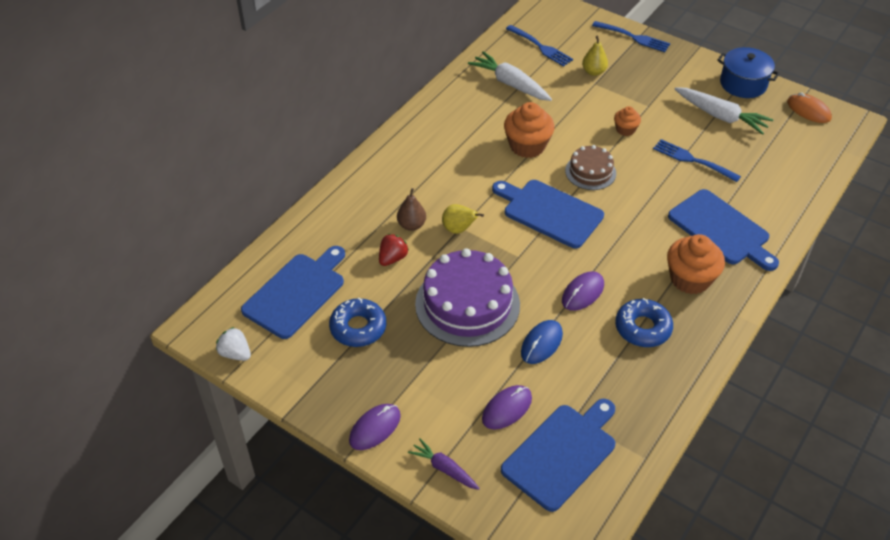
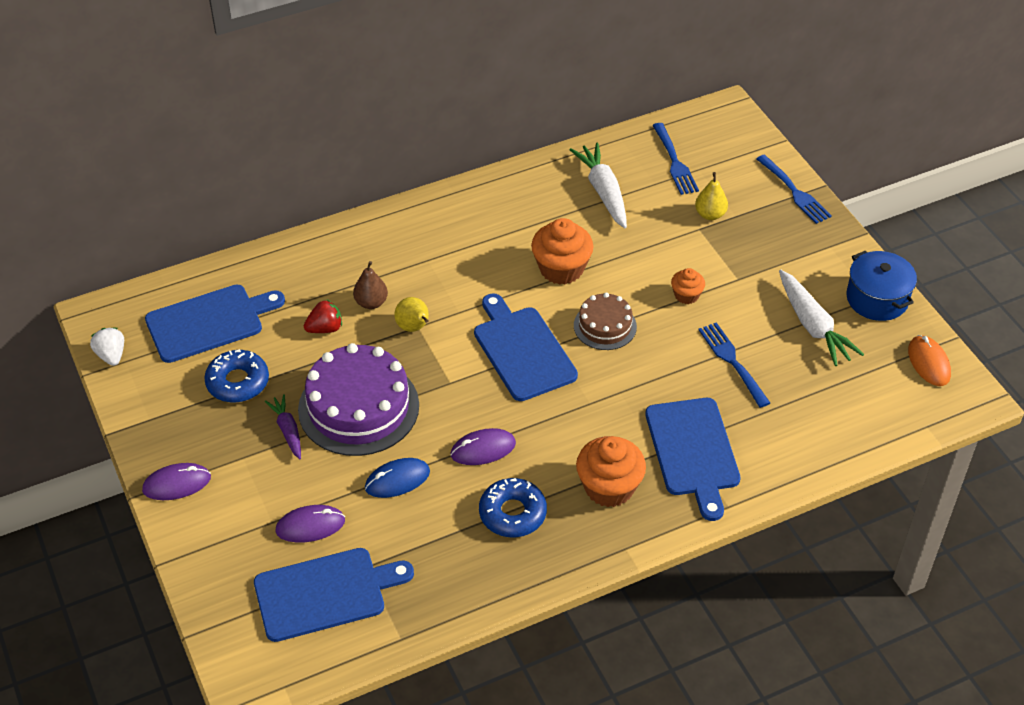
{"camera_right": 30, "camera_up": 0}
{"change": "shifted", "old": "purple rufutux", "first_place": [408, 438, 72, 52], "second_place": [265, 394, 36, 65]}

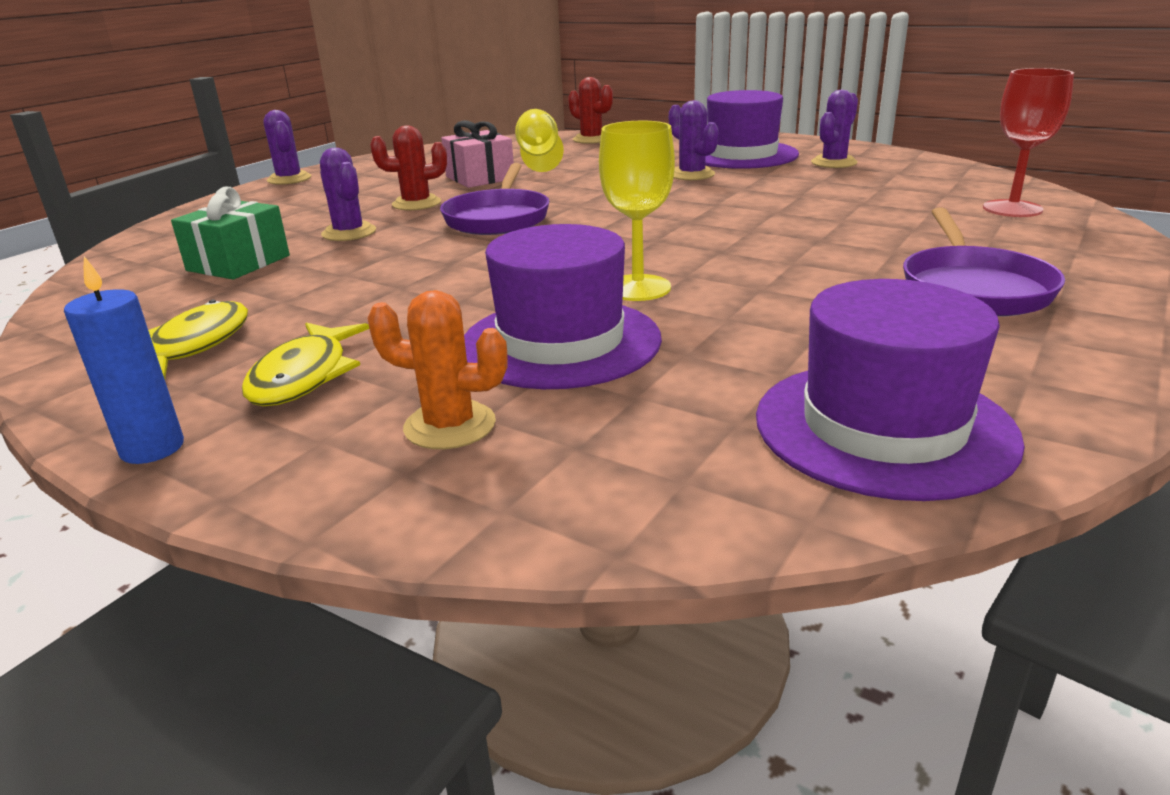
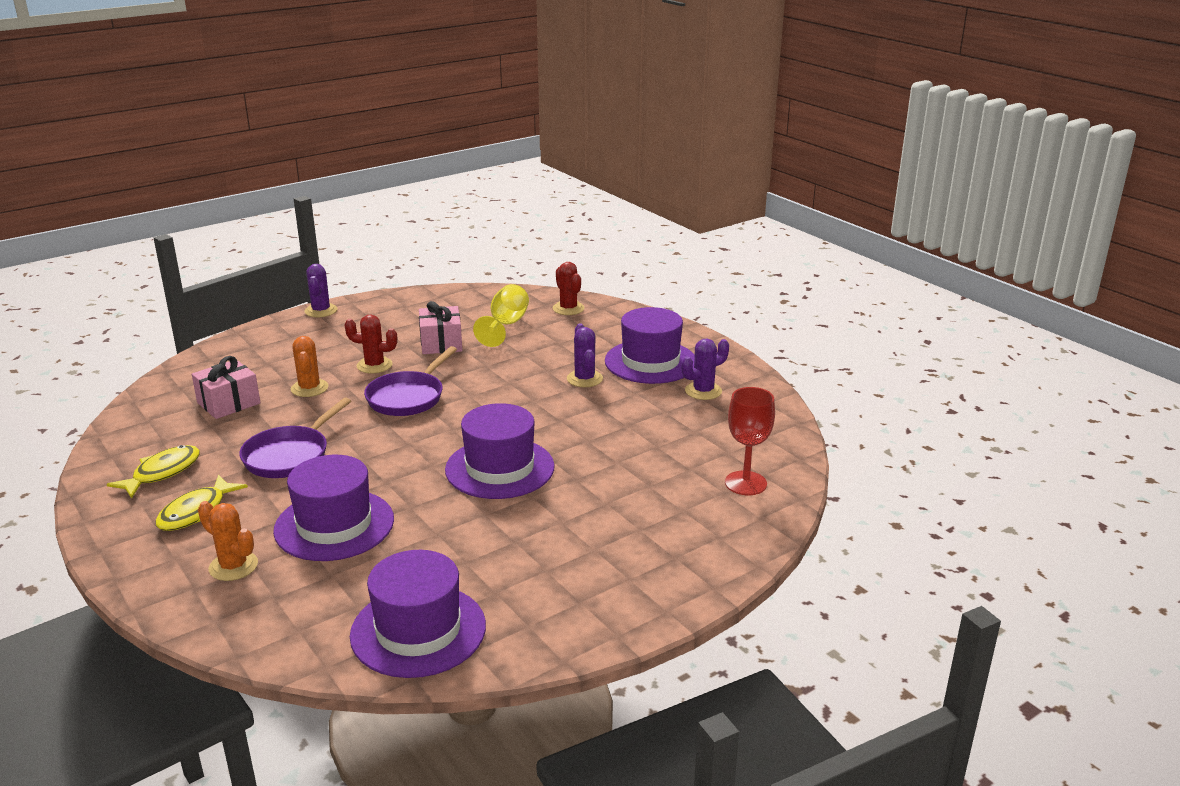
{"camera_right": 20, "camera_up": 0}
{"change": "gone", "old": "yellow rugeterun", "first_place": [599, 121, 76, 180]}
{"change": "repainted", "old": "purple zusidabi", "new": "orange zusidabi", "first_place": [320, 148, 56, 93], "second_place": [291, 336, 38, 61]}
{"change": "repainted", "old": "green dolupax", "new": "pink dolupax", "first_place": [171, 186, 119, 94], "second_place": [192, 356, 68, 63]}
{"change": "shifted", "old": "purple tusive", "first_place": [903, 208, 162, 109], "second_place": [239, 398, 112, 80]}
{"change": "gone", "old": "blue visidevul", "first_place": [64, 256, 120, 208]}
{"change": "new", "new": "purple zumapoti", "second_place": [445, 403, 110, 96]}

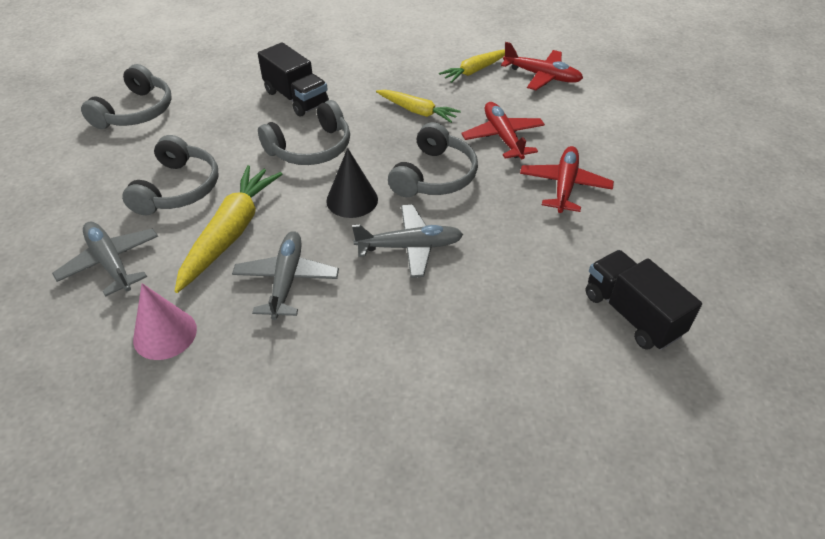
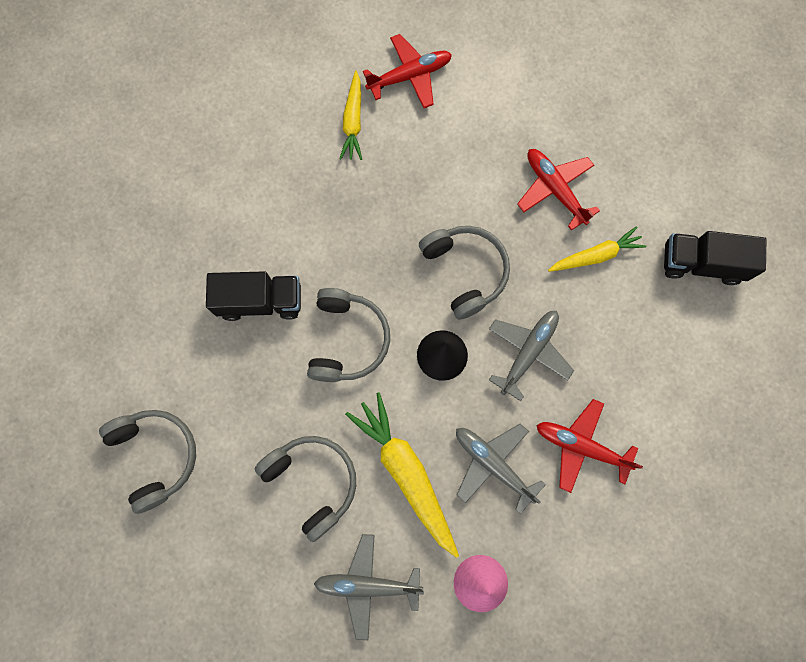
{"camera_right": -50, "camera_up": 30}
{"change": "shifted", "old": "yellow rufutux", "first_place": [376, 90, 85, 33], "second_place": [548, 226, 98, 46]}
{"change": "shifted", "old": "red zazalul", "first_place": [461, 102, 84, 57], "second_place": [536, 399, 107, 94]}

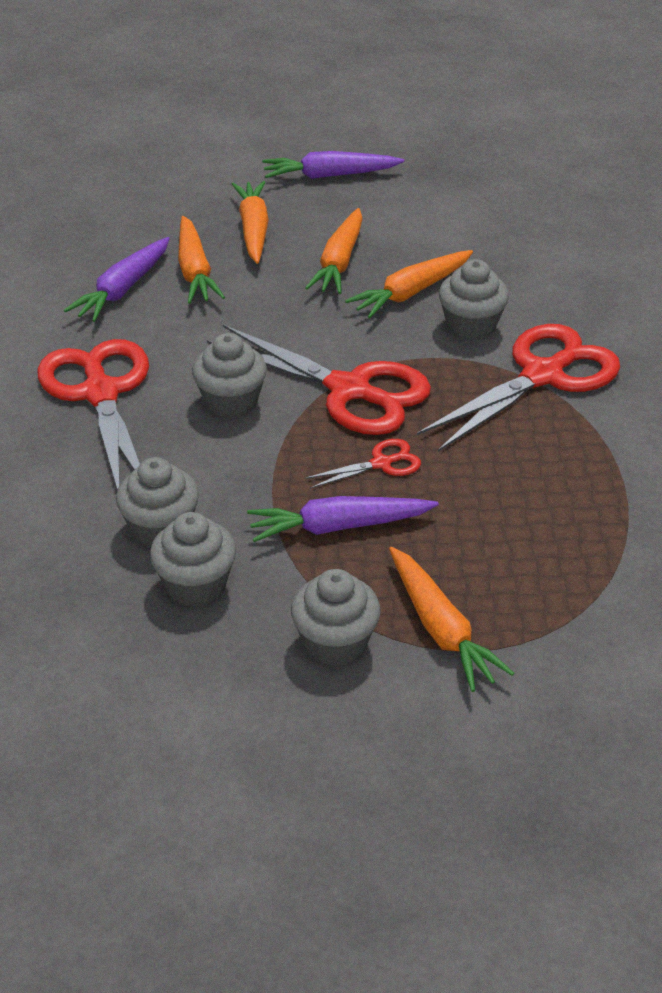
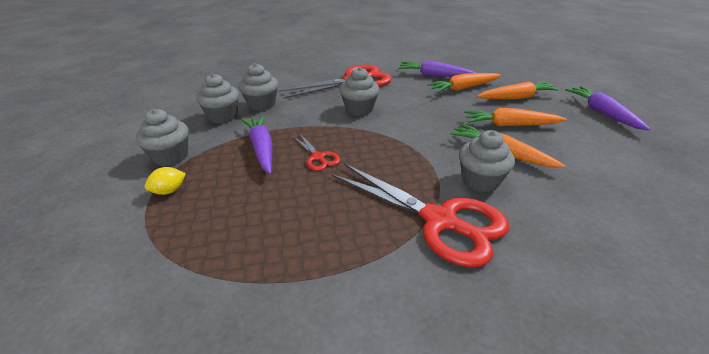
{"camera_right": 80, "camera_up": -5}
{"change": "gone", "old": "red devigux", "first_place": [207, 325, 224, 110]}
{"change": "swapped", "old": "orange rufutux", "new": "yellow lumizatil", "first_place": [389, 547, 125, 145], "second_place": [145, 167, 41, 28]}

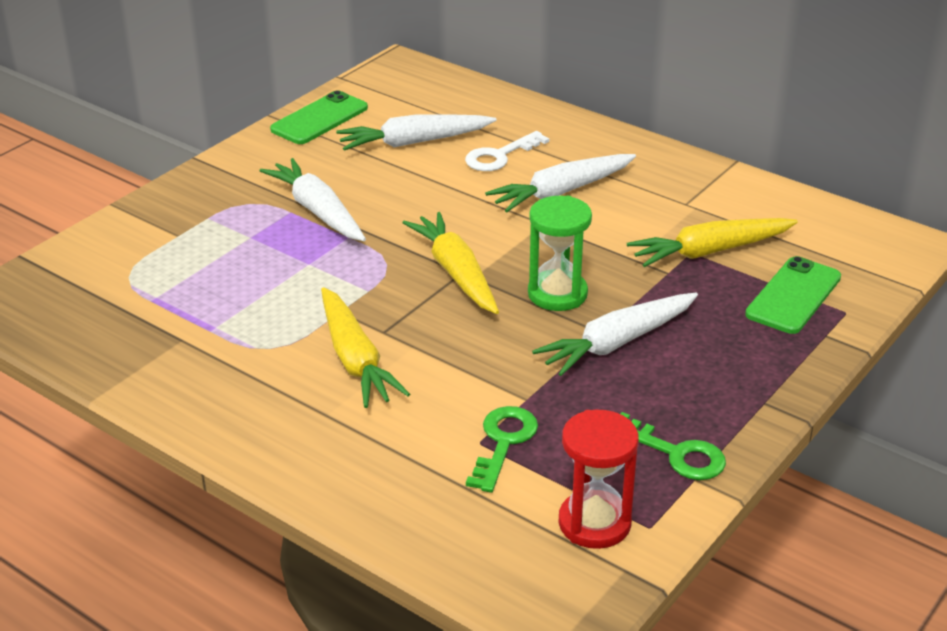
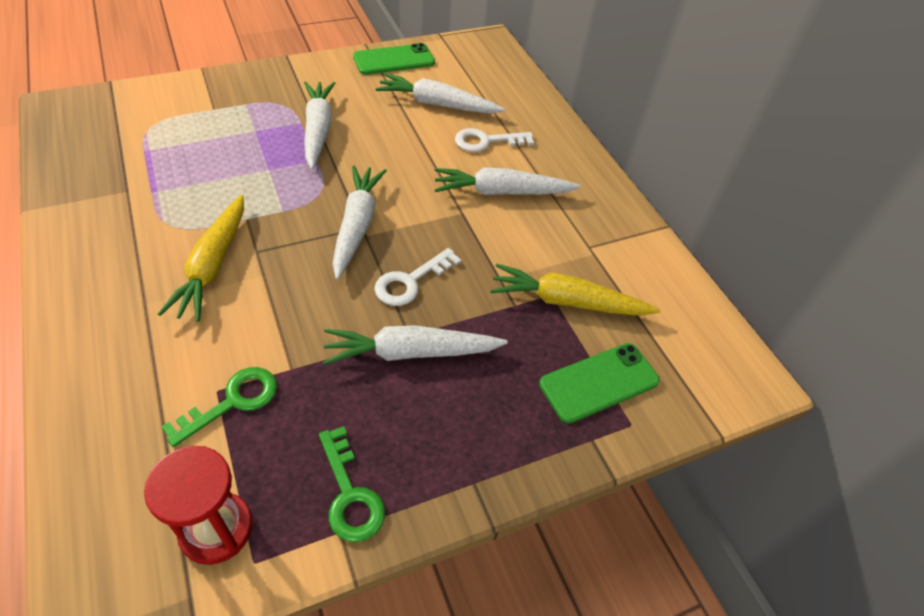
{"camera_right": 25, "camera_up": 15}
{"change": "swapped", "old": "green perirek", "new": "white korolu", "first_place": [528, 196, 64, 115], "second_place": [374, 248, 87, 58]}
{"change": "repainted", "old": "yellow rufutux", "new": "white rufutux", "first_place": [403, 212, 96, 102], "second_place": [332, 165, 55, 115]}

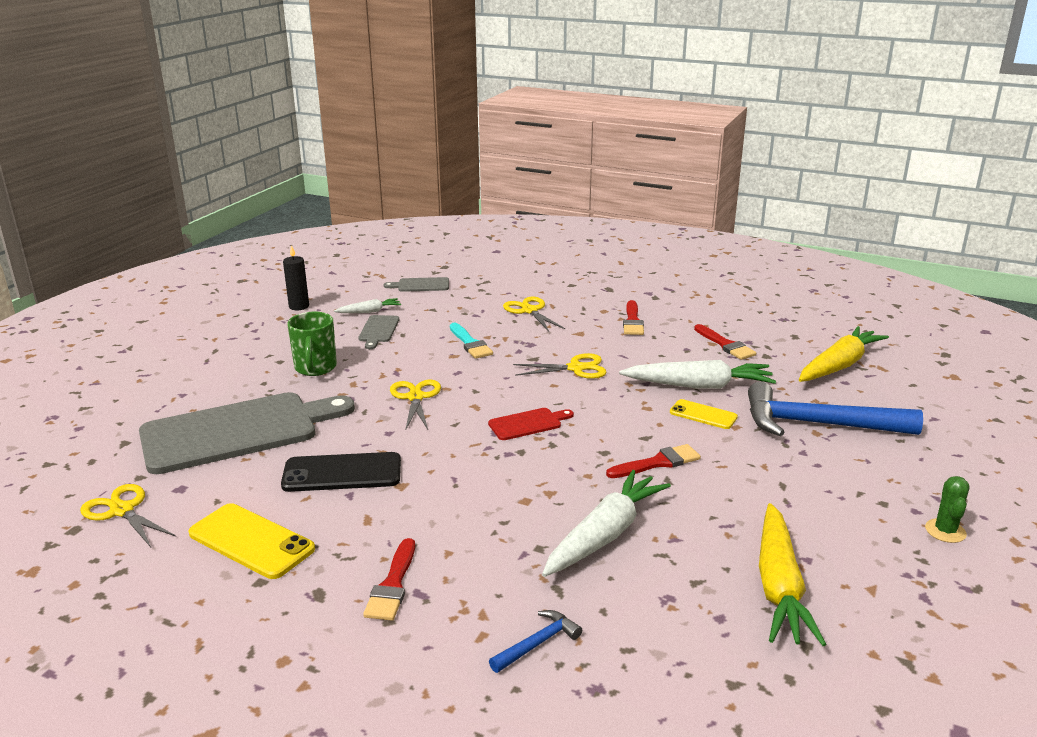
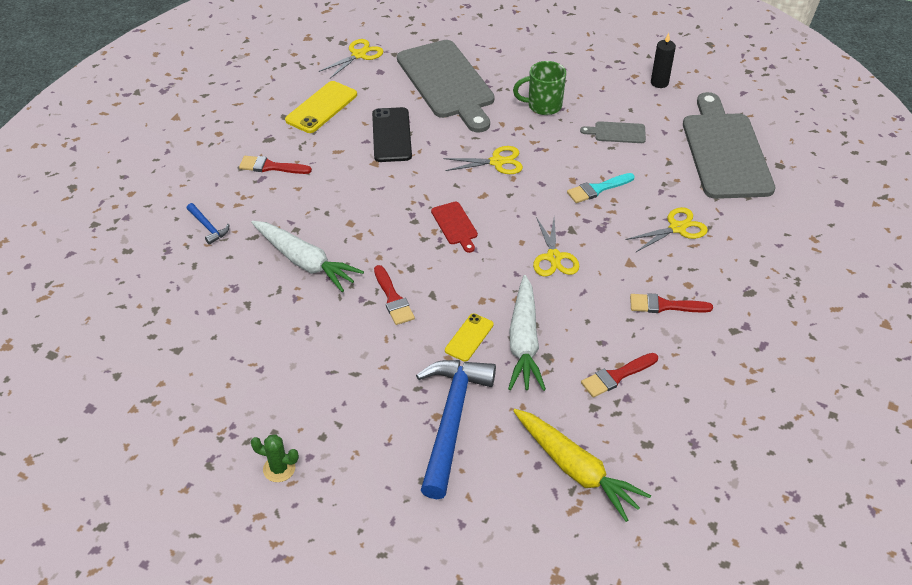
{"camera_right": 90, "camera_up": 20}
{"change": "scaled", "old": "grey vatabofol", "first_place": [383, 277, 66, 15], "second_place": [683, 92, 92, 107], "factor": 2.39}
{"change": "gone", "old": "white rufutux", "first_place": [334, 298, 67, 15]}
{"change": "gone", "old": "yellow rufutux", "first_place": [759, 503, 68, 143]}

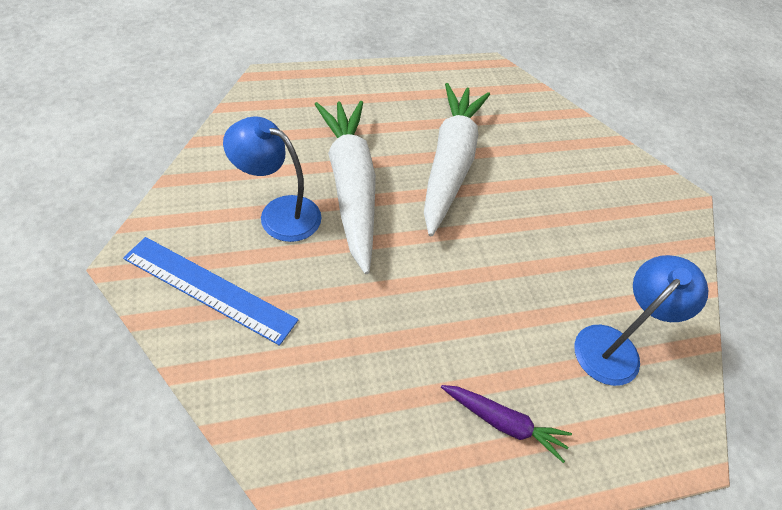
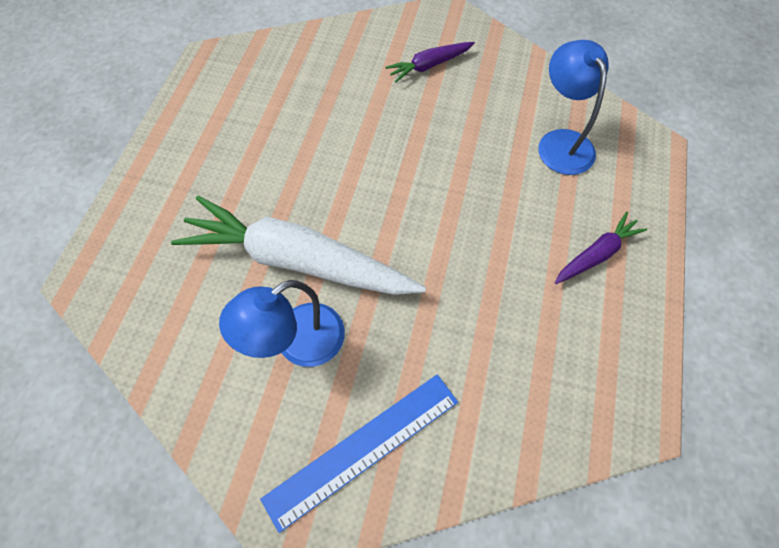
{"camera_right": -55, "camera_up": 10}
{"change": "gone", "old": "white rufutux", "first_place": [424, 83, 66, 153]}
{"change": "new", "new": "purple rufutux", "second_place": [385, 42, 90, 40]}

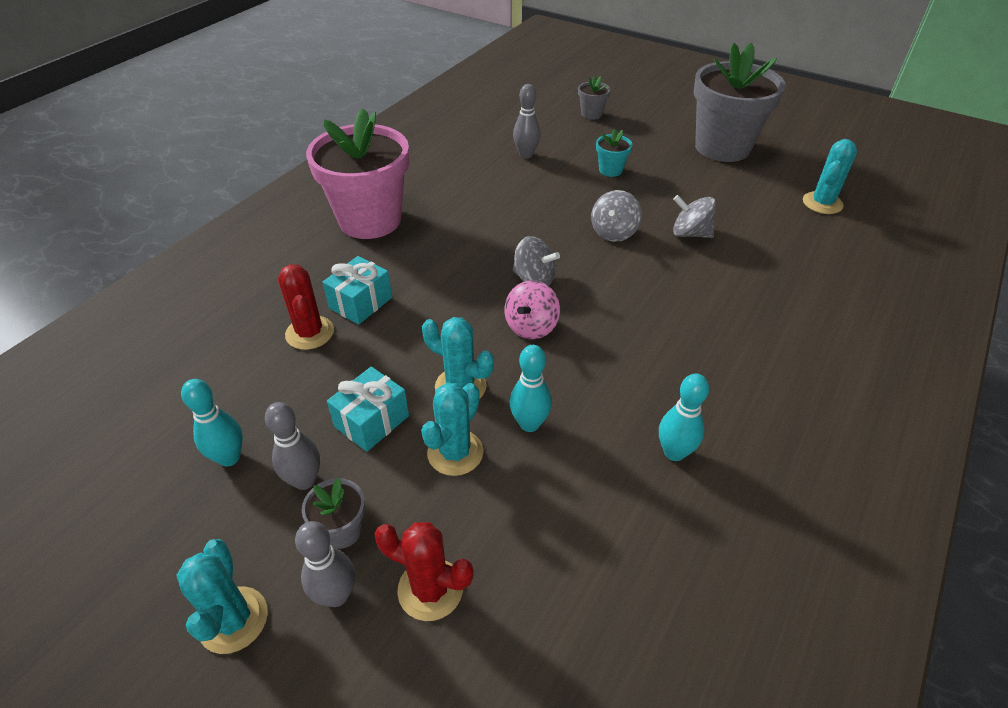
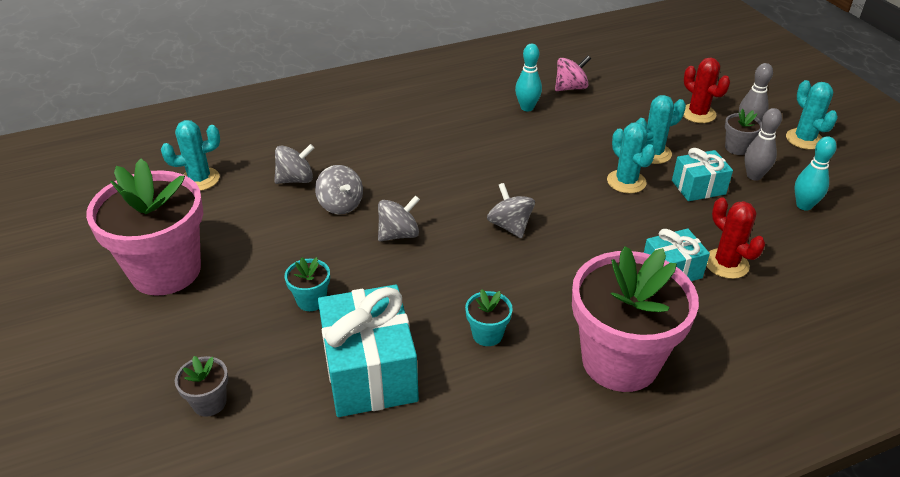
{"camera_right": -145, "camera_up": -5}
{"change": "repainted", "old": "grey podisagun", "new": "pink podisagun", "first_place": [694, 43, 92, 119], "second_place": [86, 159, 117, 137]}
{"change": "swapped", "old": "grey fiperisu", "new": "turquoise dolupax", "first_place": [513, 84, 28, 74], "second_place": [318, 285, 101, 132]}
{"change": "rotated", "old": "red zusidabi", "first_place": [278, 264, 56, 86], "second_place": [706, 197, 59, 82], "degrees": -45}
{"change": "shifted", "old": "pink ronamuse", "first_place": [505, 280, 55, 59], "second_place": [555, 55, 36, 36]}
{"change": "gone", "old": "turquoise fiperisu", "first_place": [510, 345, 42, 87]}
{"change": "rotated", "old": "turquoise zusidabi", "first_place": [176, 539, 92, 115], "second_place": [786, 80, 52, 70], "degrees": -45}
{"change": "new", "new": "grey ronamuse", "second_place": [274, 144, 40, 40]}
{"change": "new", "new": "turquoise podisagun", "second_place": [465, 289, 48, 57]}

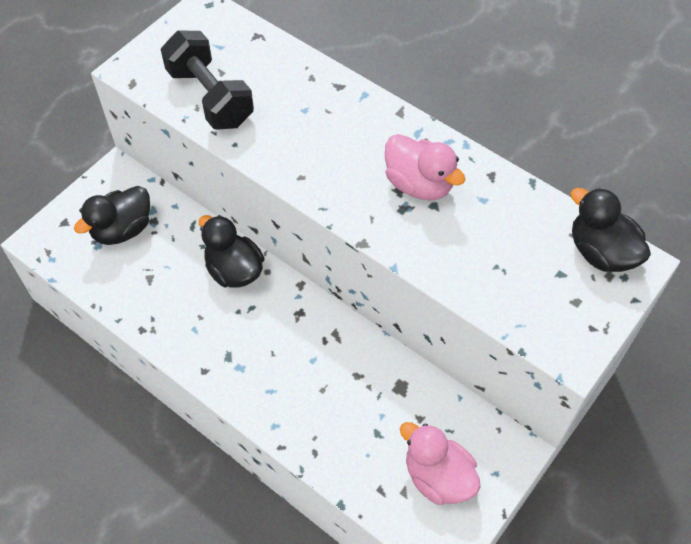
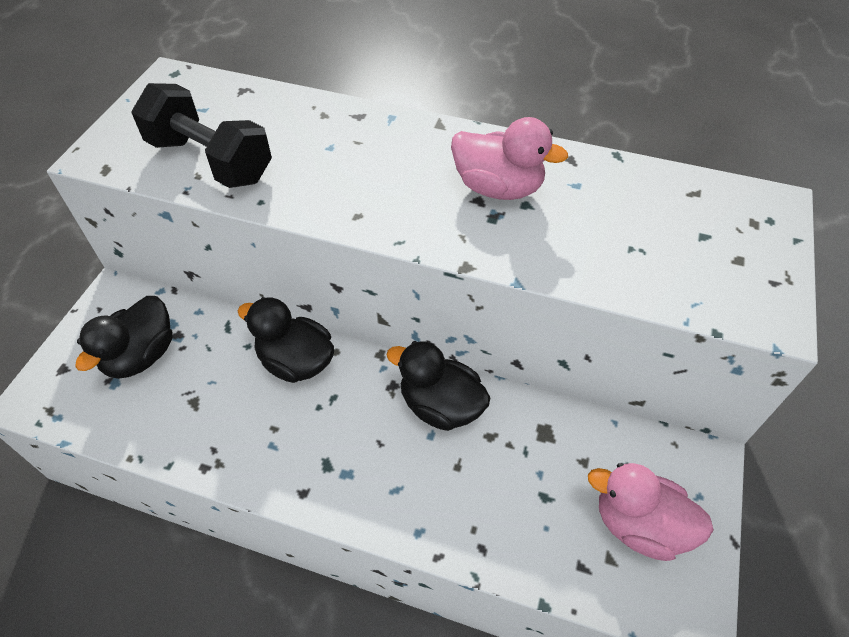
{"camera_right": -20, "camera_up": -5}
{"change": "shifted", "old": "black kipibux", "first_place": [570, 188, 81, 84], "second_place": [386, 341, 105, 90]}

